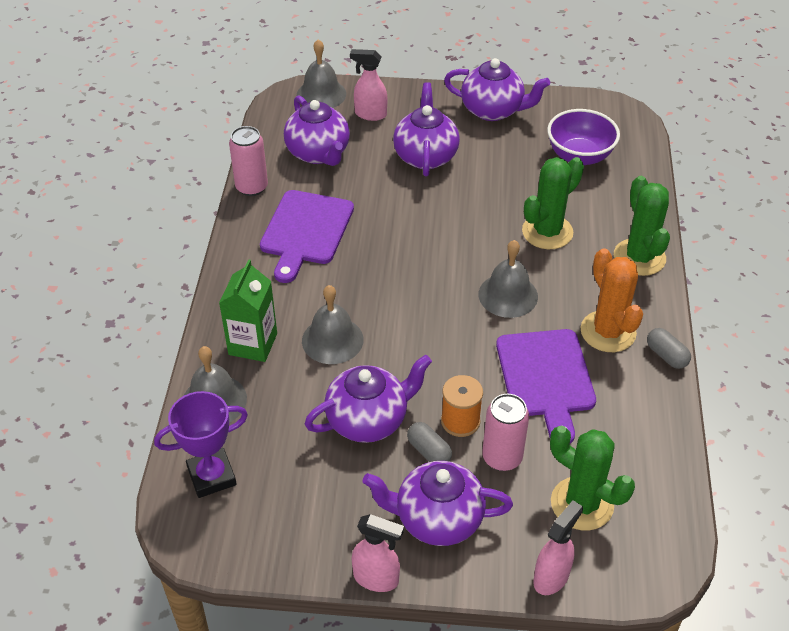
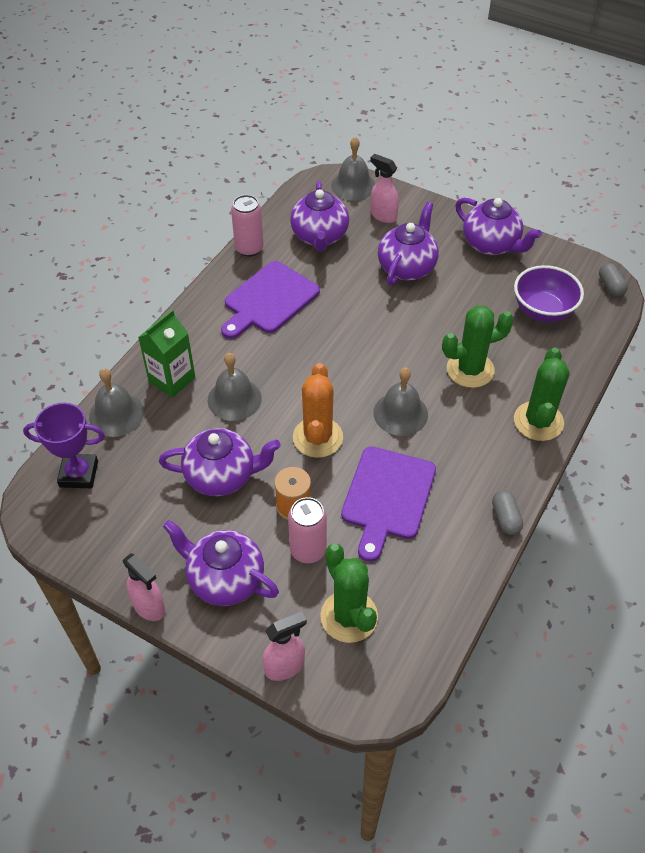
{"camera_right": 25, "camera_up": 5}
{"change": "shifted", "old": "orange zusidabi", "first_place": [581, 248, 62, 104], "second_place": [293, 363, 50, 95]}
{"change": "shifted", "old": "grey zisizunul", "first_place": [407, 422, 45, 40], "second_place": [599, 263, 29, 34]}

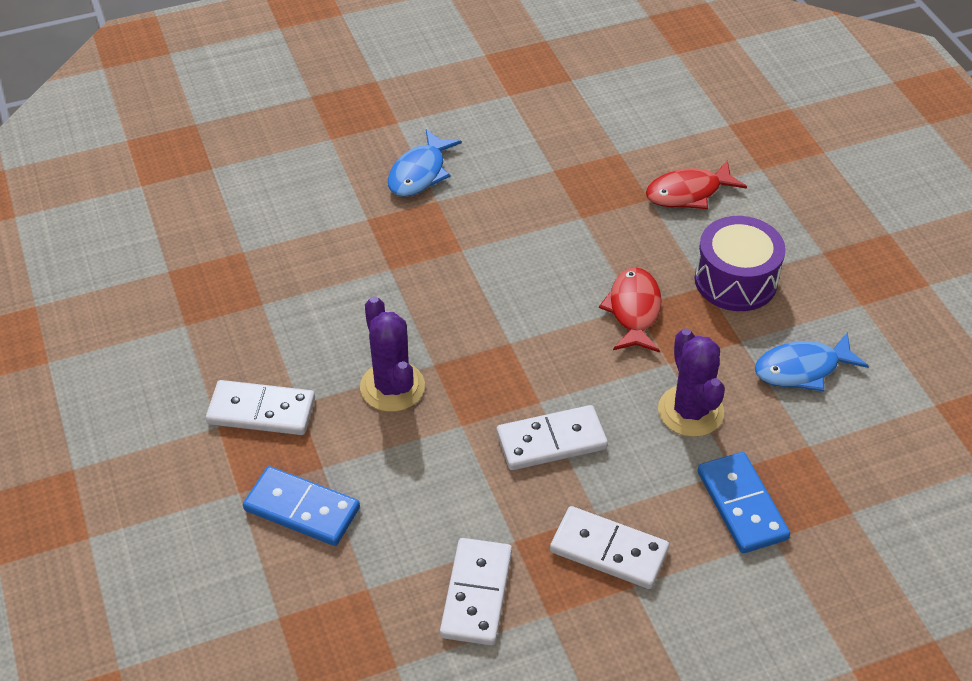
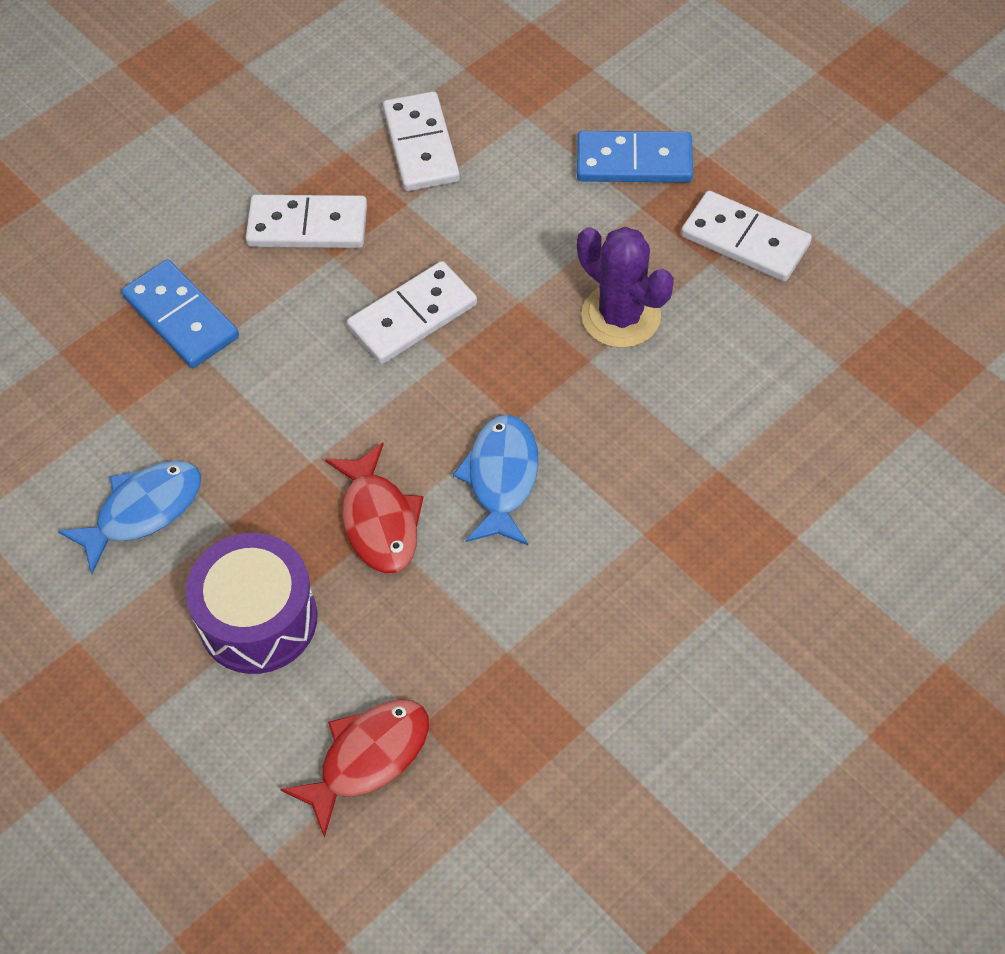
{"camera_right": 160, "camera_up": 10}
{"change": "shifted", "old": "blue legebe", "first_place": [388, 129, 74, 68], "second_place": [453, 415, 85, 130]}
{"change": "gone", "old": "purple zusidabi", "first_place": [658, 329, 67, 108]}
{"change": "rotated", "old": "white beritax", "first_place": [206, 380, 109, 55], "second_place": [681, 191, 131, 91], "degrees": 45}

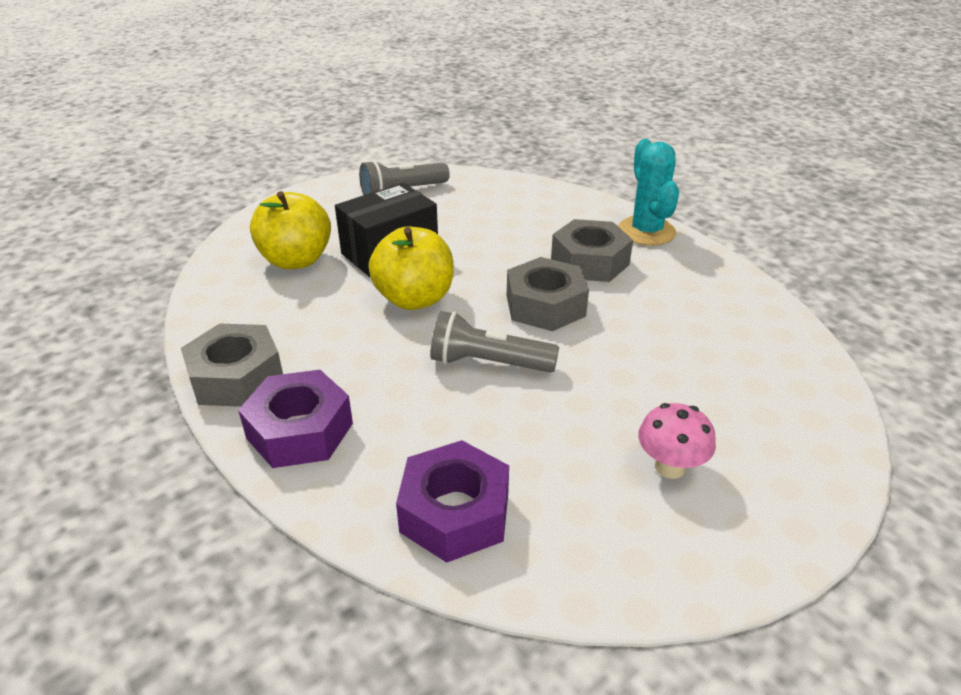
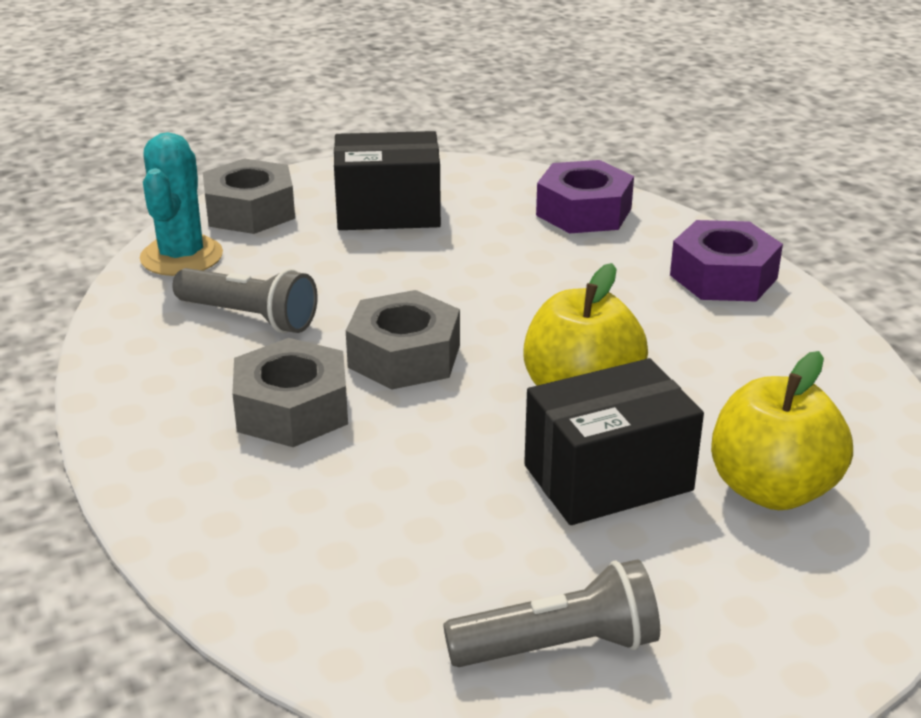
{"camera_right": -165, "camera_up": -5}
{"change": "shifted", "old": "turquoise zusidabi", "first_place": [618, 139, 61, 107], "second_place": [140, 132, 83, 144]}
{"change": "shifted", "old": "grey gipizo", "first_place": [430, 311, 129, 62], "second_place": [172, 268, 146, 65]}
{"change": "shifted", "old": "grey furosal", "first_place": [181, 323, 102, 84], "second_place": [203, 159, 92, 75]}
{"change": "swapped", "old": "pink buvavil", "new": "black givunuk", "first_place": [638, 403, 78, 76], "second_place": [334, 131, 107, 99]}

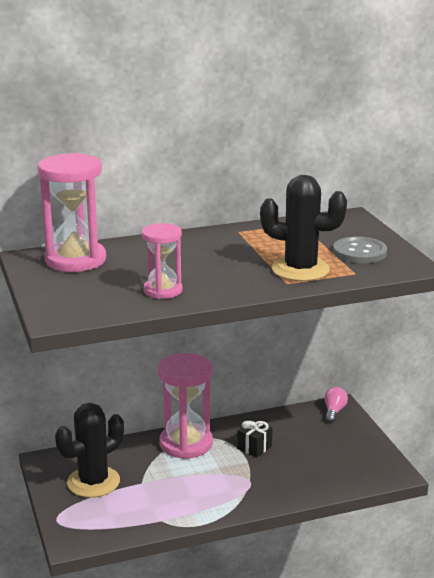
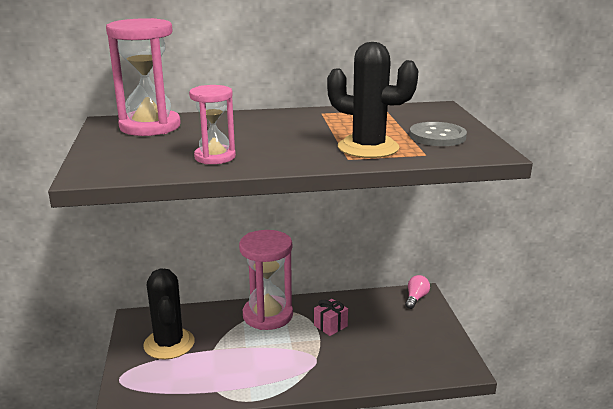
{"camera_right": 10, "camera_up": 0}
{"change": "rotated", "old": "black zusidabi", "first_place": [55, 403, 69, 95], "second_place": [143, 268, 51, 92], "degrees": -75}
{"change": "repainted", "old": "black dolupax", "new": "pink dolupax", "first_place": [237, 419, 36, 39], "second_place": [314, 299, 34, 37]}

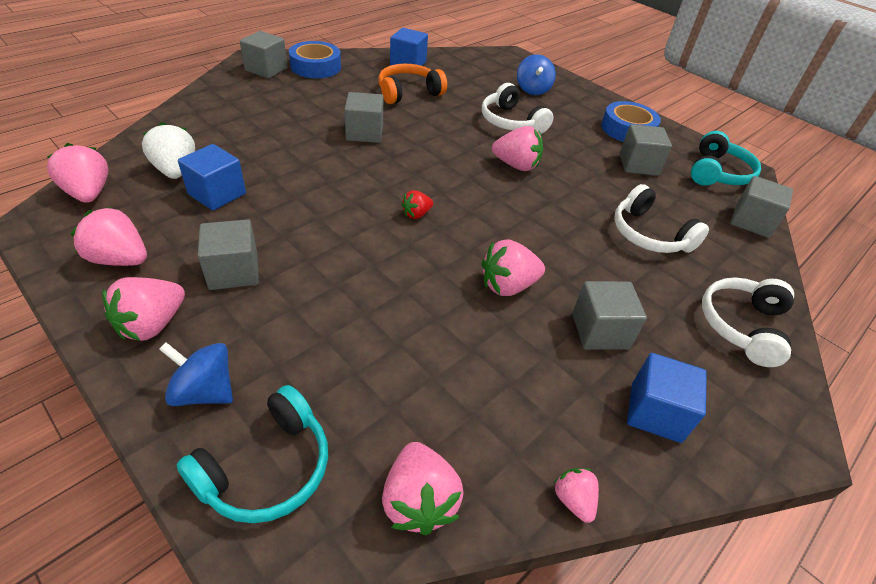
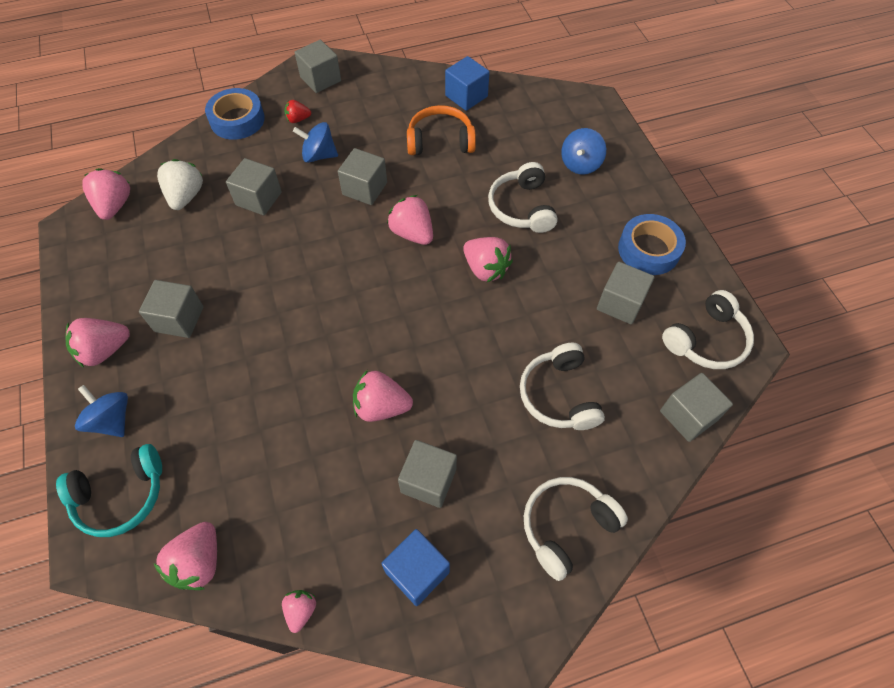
{"camera_right": 30, "camera_up": 15}
{"change": "shifted", "old": "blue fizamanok", "first_place": [289, 41, 52, 37], "second_place": [205, 88, 60, 52]}
{"change": "repainted", "old": "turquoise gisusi", "new": "white gisusi", "first_place": [691, 131, 70, 55], "second_place": [662, 290, 92, 79]}
{"change": "gone", "old": "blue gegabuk", "first_place": [178, 144, 68, 67]}
{"change": "shifted", "old": "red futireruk", "first_place": [401, 190, 32, 29], "second_place": [284, 100, 27, 23]}
{"change": "shifted", "old": "pink futireruk", "first_place": [71, 207, 76, 59], "second_place": [387, 195, 46, 50]}
{"change": "new", "new": "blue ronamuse", "second_place": [293, 122, 45, 41]}
{"change": "new", "new": "grey gegabuk", "second_place": [226, 158, 56, 57]}

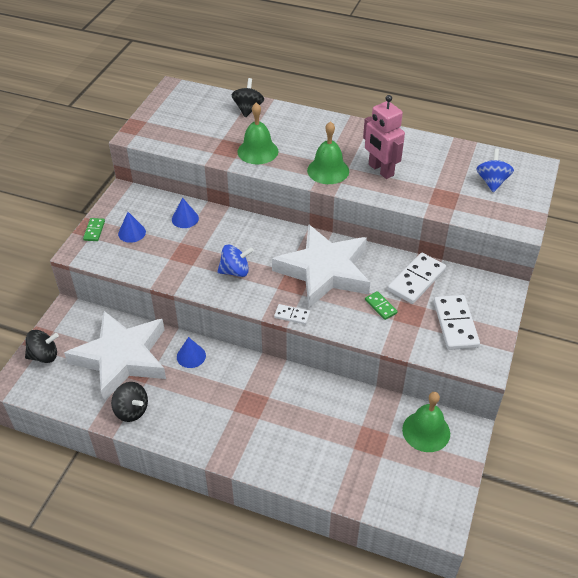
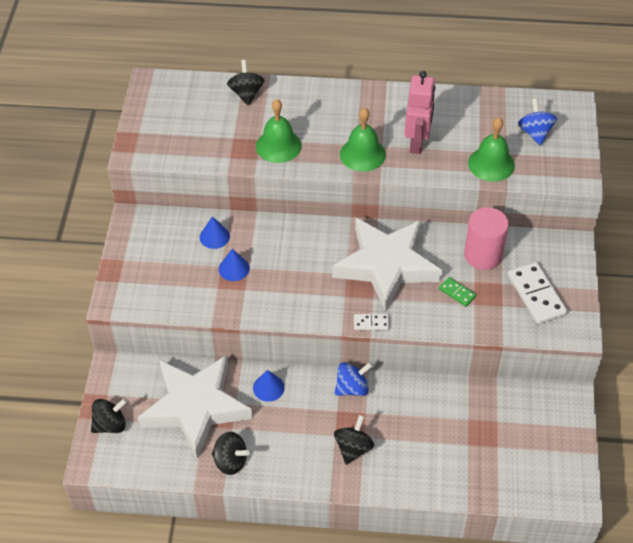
{"camera_right": -15, "camera_up": 5}
{"change": "rotated", "old": "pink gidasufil", "first_place": [363, 95, 42, 84], "second_place": [405, 71, 30, 83], "degrees": -120}
{"change": "shifted", "old": "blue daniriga", "first_place": [118, 212, 28, 31], "second_place": [219, 249, 31, 32]}
{"change": "gone", "old": "green beritax", "first_place": [83, 218, 22, 23]}
{"change": "shifted", "old": "blue ronamuse", "first_place": [217, 244, 37, 33], "second_place": [334, 362, 39, 34]}
{"change": "swapped", "old": "white beritax", "new": "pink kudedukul", "first_place": [388, 253, 58, 51], "second_place": [464, 207, 45, 63]}
{"change": "shifted", "old": "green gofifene", "first_place": [402, 392, 48, 60], "second_place": [468, 117, 47, 65]}
{"change": "new", "new": "black ronamuse", "second_place": [334, 415, 40, 50]}

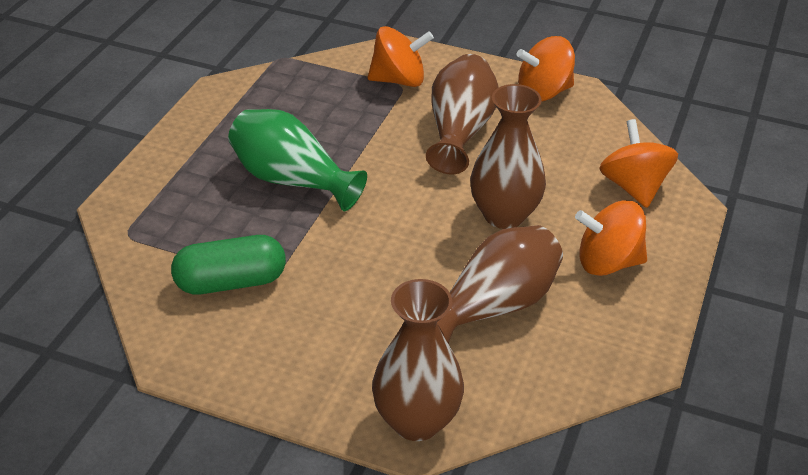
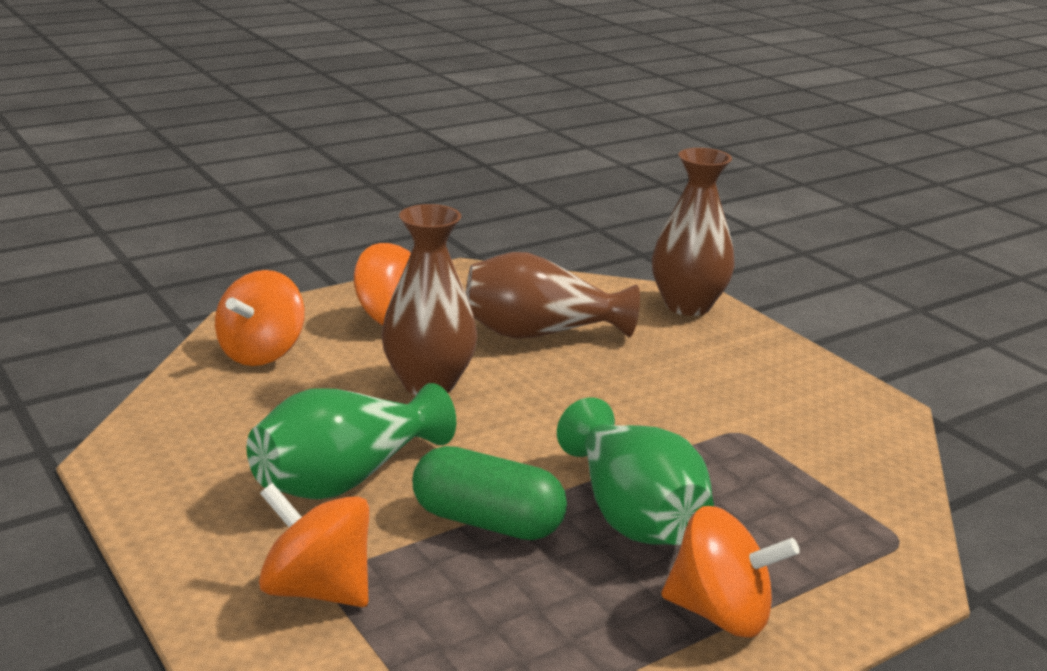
{"camera_right": -145, "camera_up": -15}
{"change": "shifted", "old": "orange ronamuse", "first_place": [517, 36, 58, 66], "second_place": [662, 506, 137, 132]}
{"change": "repainted", "old": "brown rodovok", "new": "green rodovok", "first_place": [426, 54, 73, 120], "second_place": [247, 383, 209, 116]}
{"change": "shifted", "old": "green zisizunul", "first_place": [171, 235, 115, 59], "second_place": [413, 446, 154, 94]}

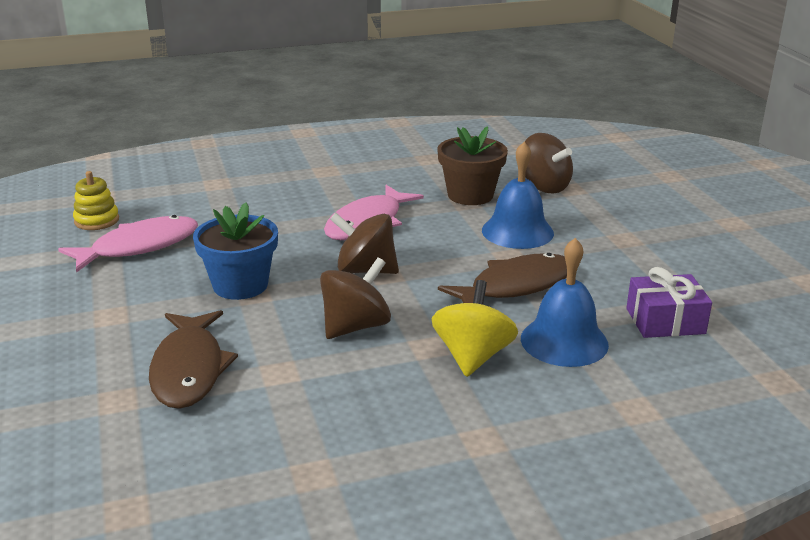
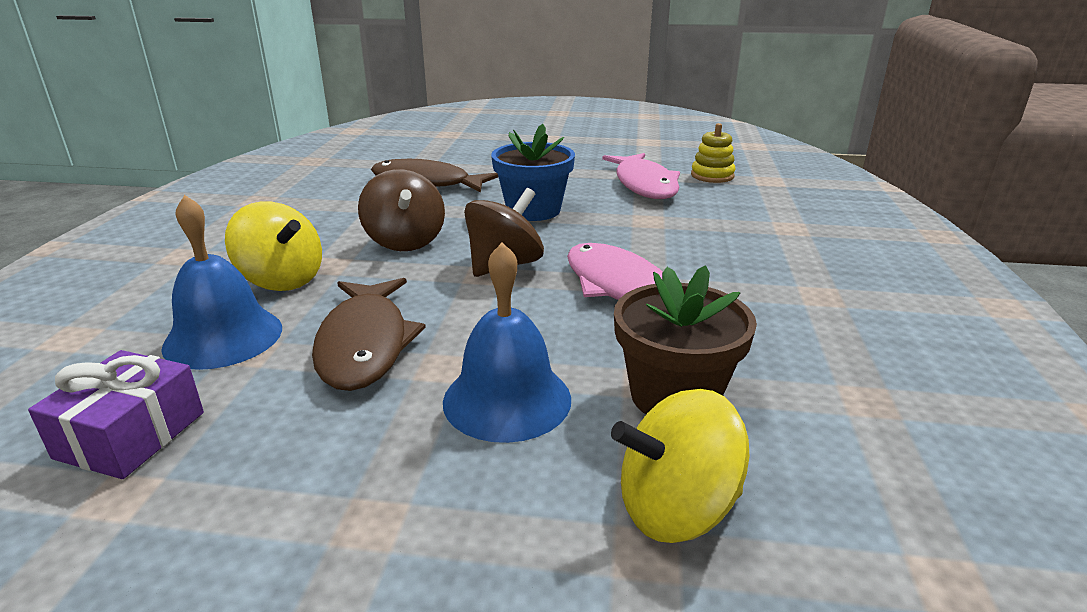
{"camera_right": 115, "camera_up": 0}
{"change": "repainted", "old": "brown ronamuse", "new": "yellow ronamuse", "first_place": [525, 133, 48, 61], "second_place": [611, 389, 138, 154]}

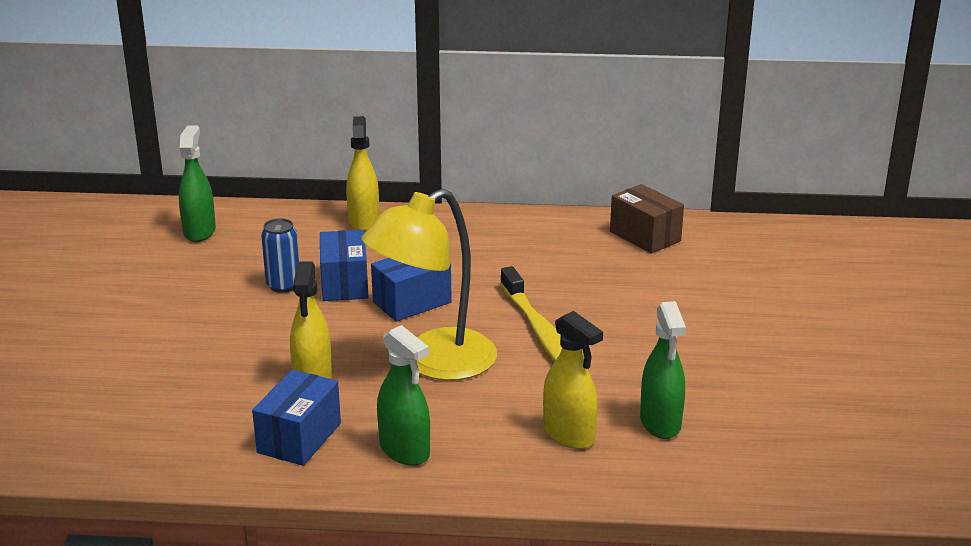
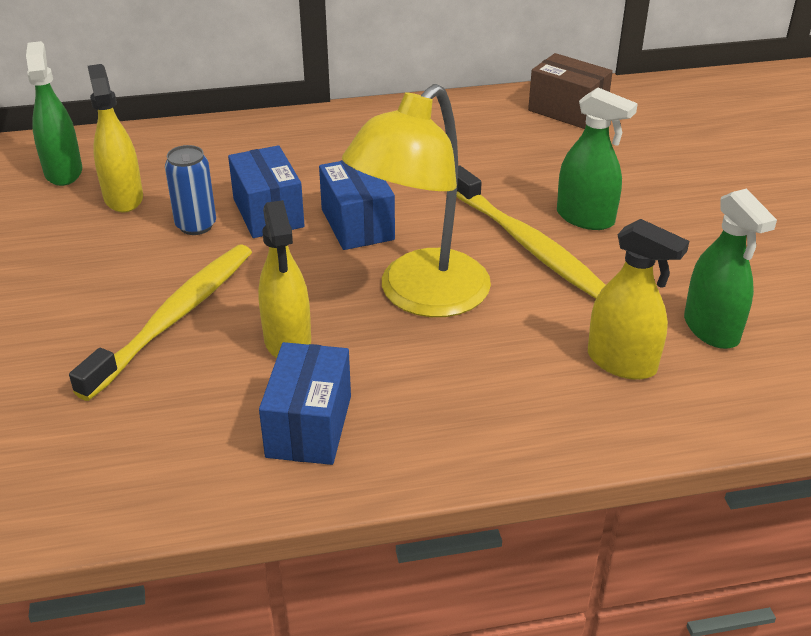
{"camera_right": -15, "camera_up": 10}
{"change": "shifted", "old": "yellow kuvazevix", "first_place": [346, 116, 33, 115], "second_place": [88, 64, 55, 149]}
{"change": "rotated", "old": "blue givunuk", "first_place": [371, 258, 81, 64], "second_place": [319, 160, 76, 90], "degrees": -60}
{"change": "shifted", "old": "green kuvazevix", "first_place": [377, 325, 53, 141], "second_place": [557, 88, 81, 142]}
{"change": "new", "new": "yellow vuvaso", "second_place": [69, 244, 183, 157]}

